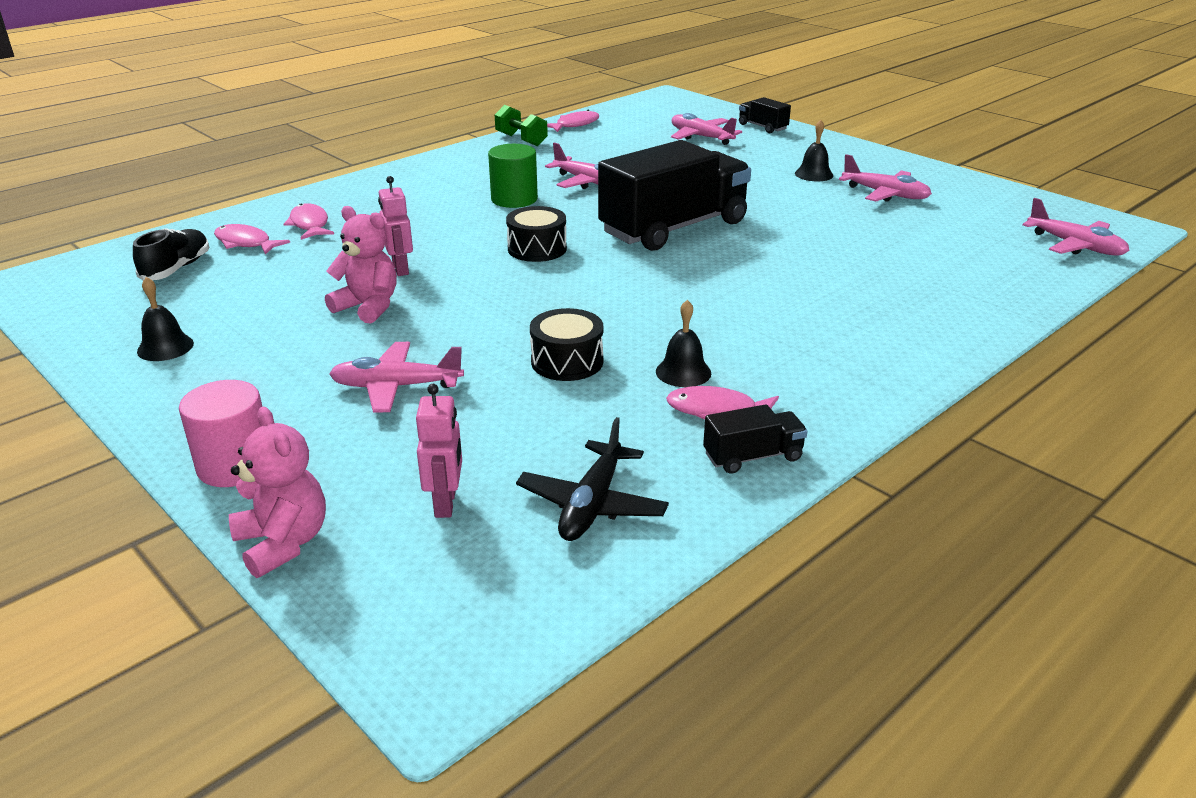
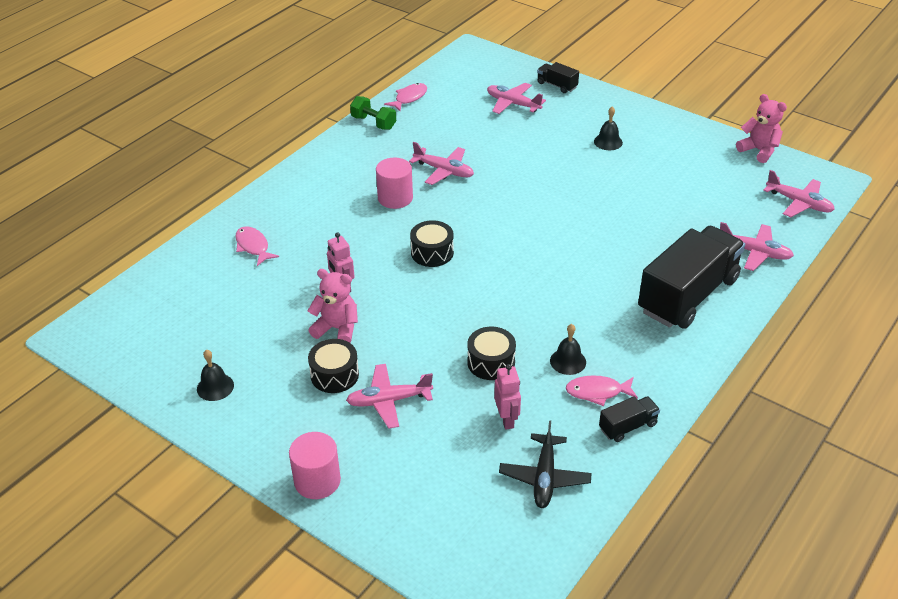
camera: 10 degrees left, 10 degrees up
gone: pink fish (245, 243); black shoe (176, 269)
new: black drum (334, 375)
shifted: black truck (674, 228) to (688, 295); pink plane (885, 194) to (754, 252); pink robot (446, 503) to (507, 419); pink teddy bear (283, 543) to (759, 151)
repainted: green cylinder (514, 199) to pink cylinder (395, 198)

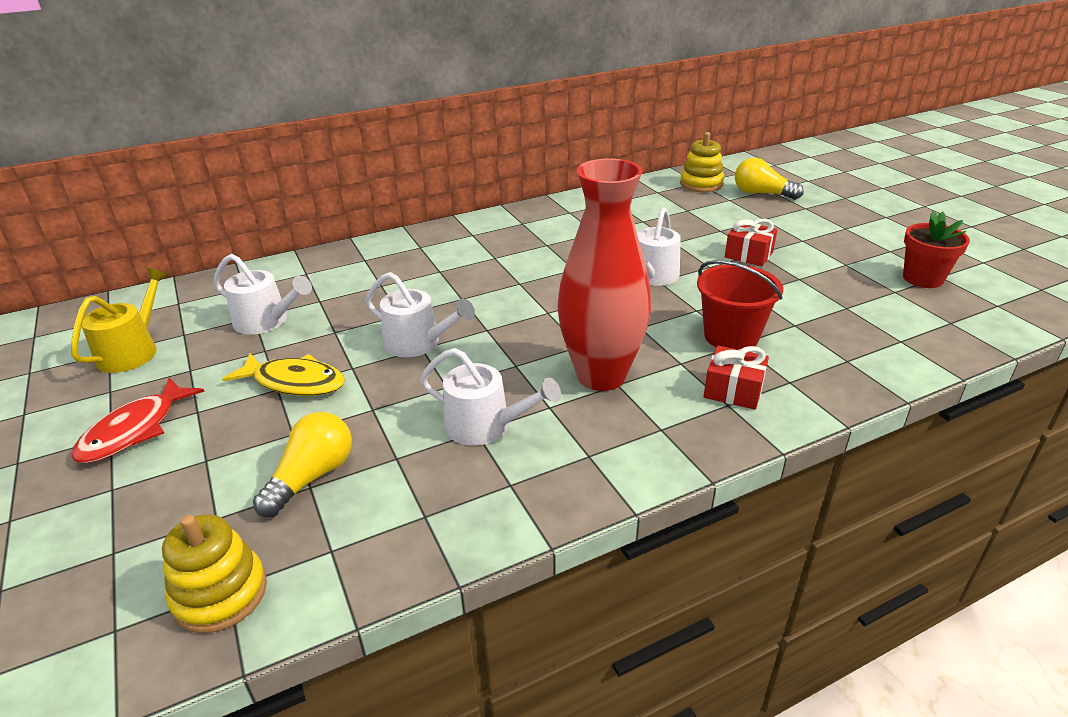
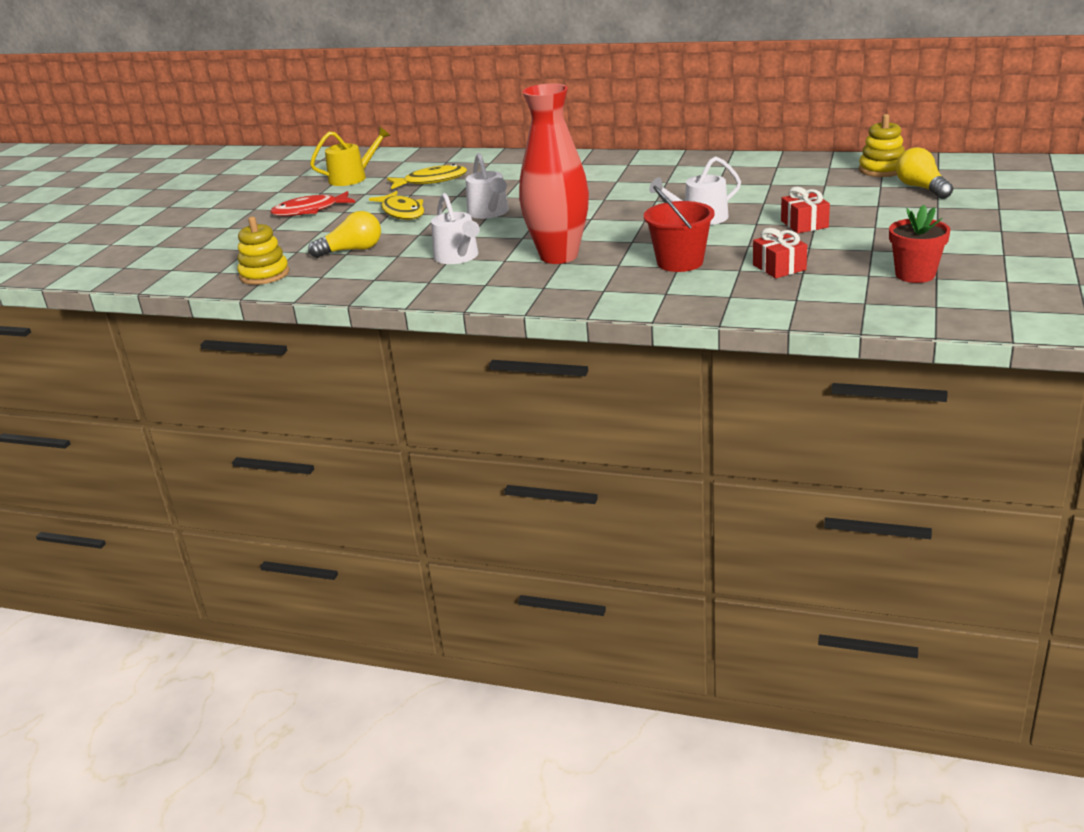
camera: 45 degrees right, 5 degrees down
shifted: red gift (733, 390) to (779, 267)
swapped: white watering can (266, 321) to yellow fish (431, 181)

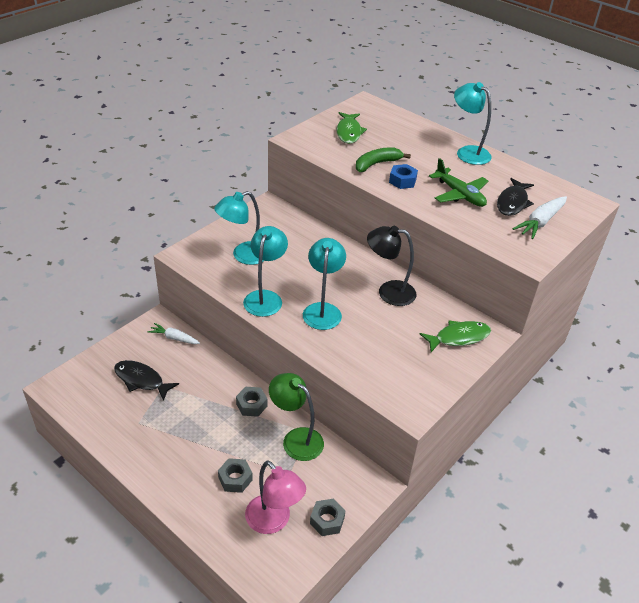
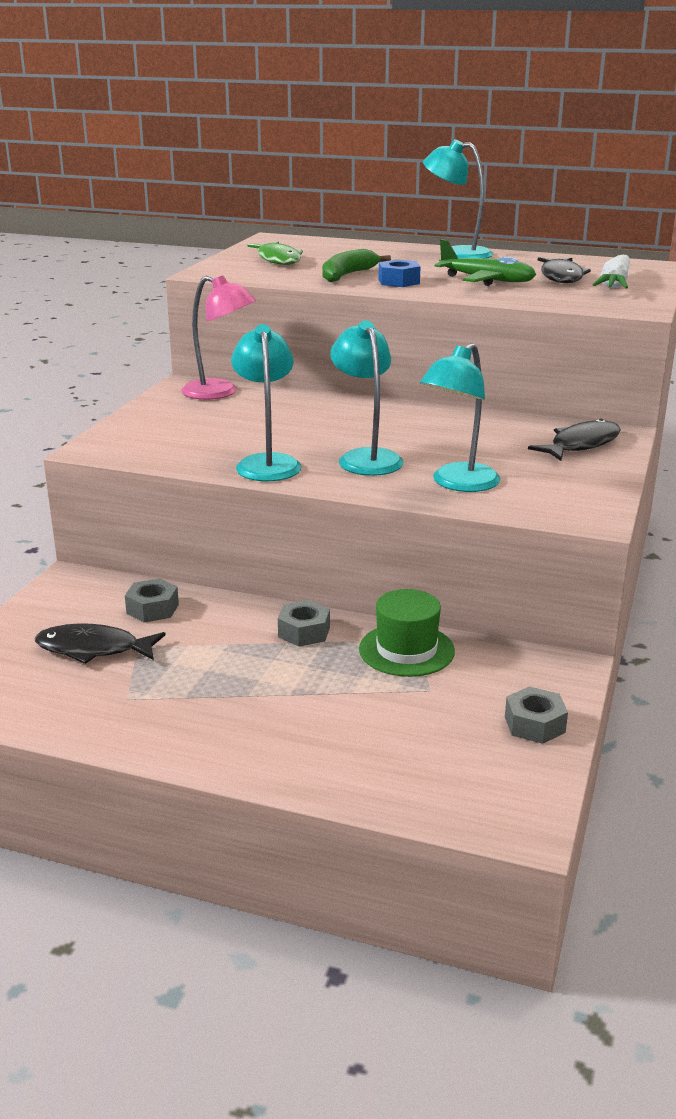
camera: 20 degrees left, 15 degrees down
gone: black lamp (388, 292); white carrot (174, 338)
shifted: turquoise lamp (243, 256) to (458, 484); grey nut (235, 479) to (152, 609); pink lamp (274, 521) to (220, 393)
swapped: green lamp (296, 439) to green hat (406, 650)
repainted: green fish (458, 337) to black fish (581, 444)

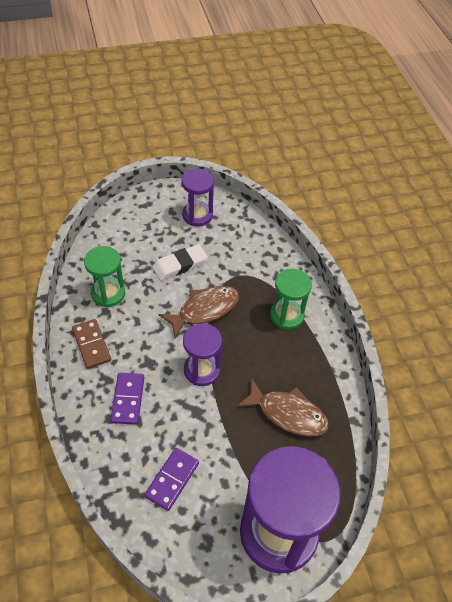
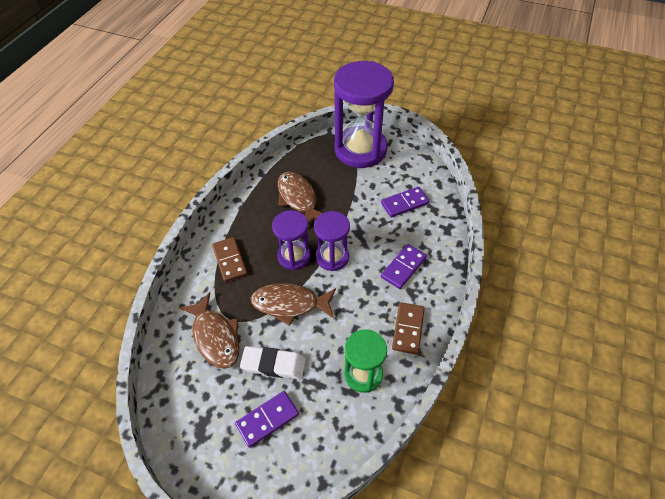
camera: 140 degrees left, 0 degrees up
new: brown fish (215, 337); purple domino (267, 419)
shifted: purple hourglass (197, 215) to (294, 256)
swapped: green hourglass (286, 315) to brown domino (230, 260)

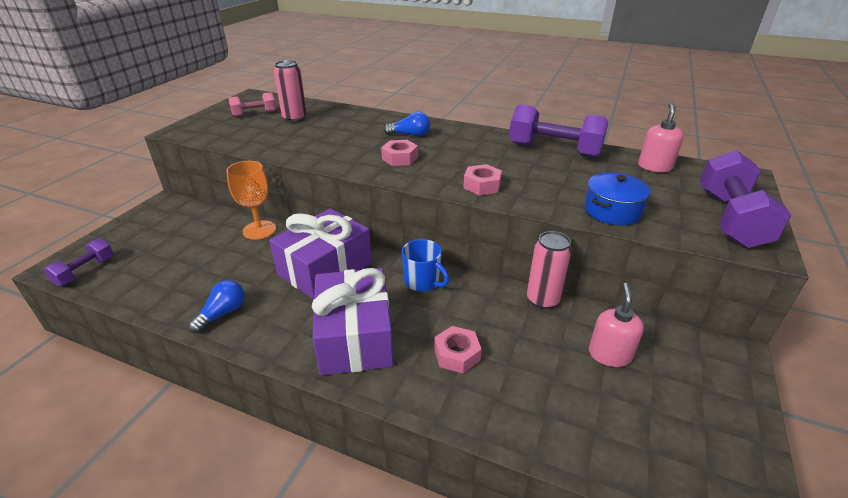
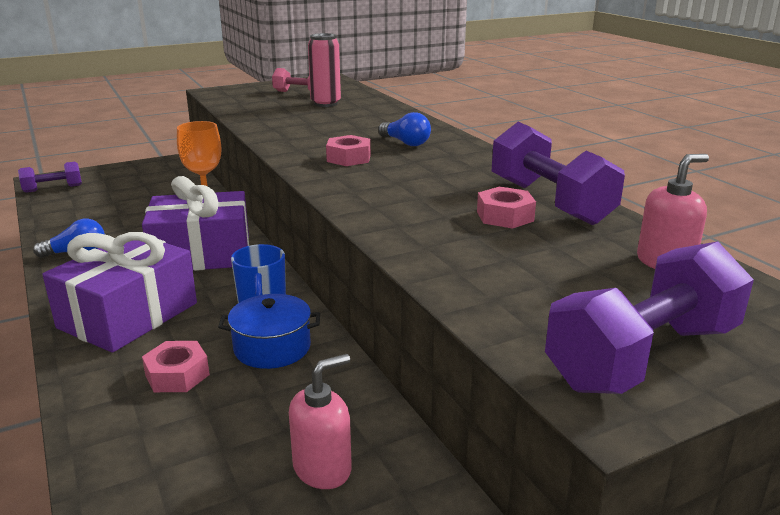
camera: 40 degrees right, 10 degrees down
gone: pink can (542, 300)
shifted: pink nut (482, 185) to (505, 216); blue pot (612, 211) to (272, 347)

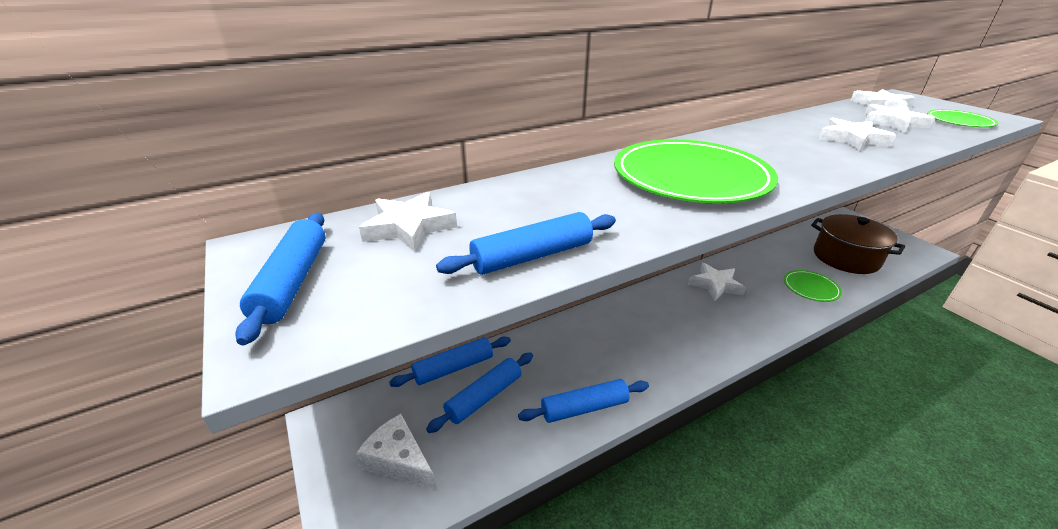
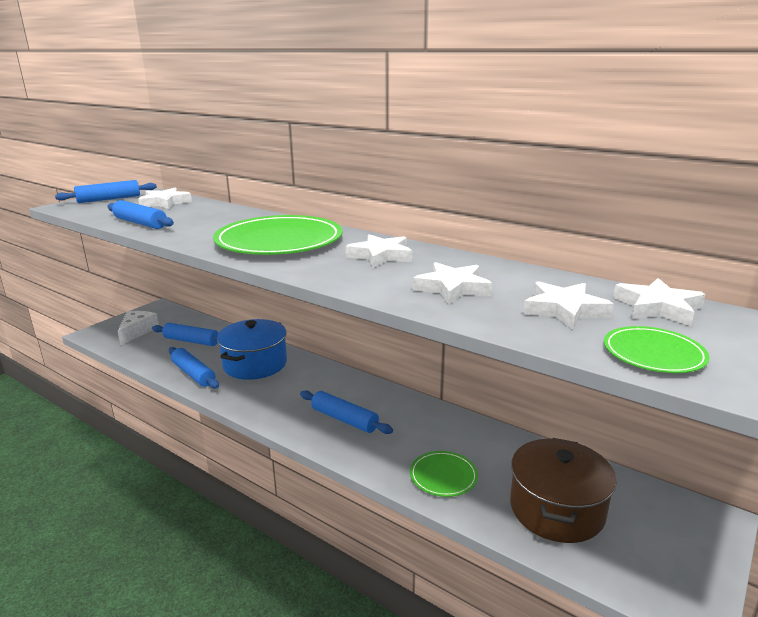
camera: 65 degrees right, 10 degrees down
new: blue pot (255, 364)
shifted: white star (715, 285) to (381, 256); blue rolling pin (453, 368) to (344, 419)

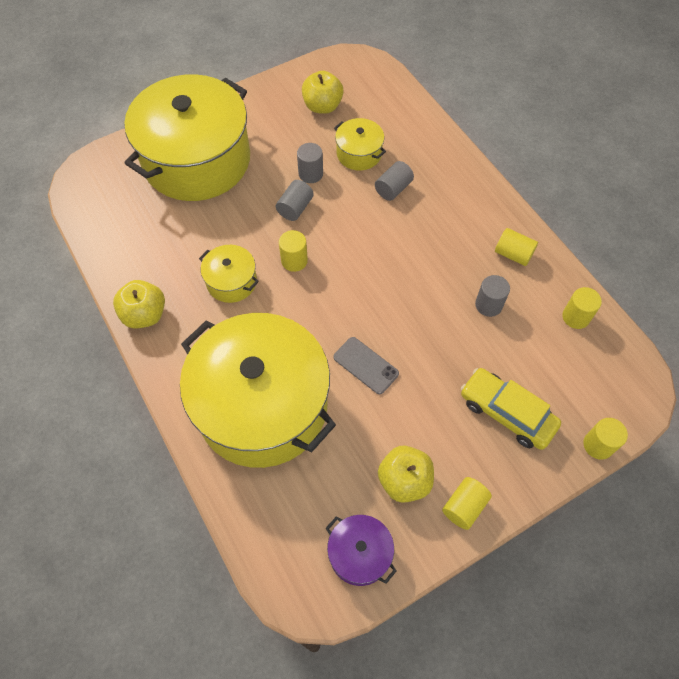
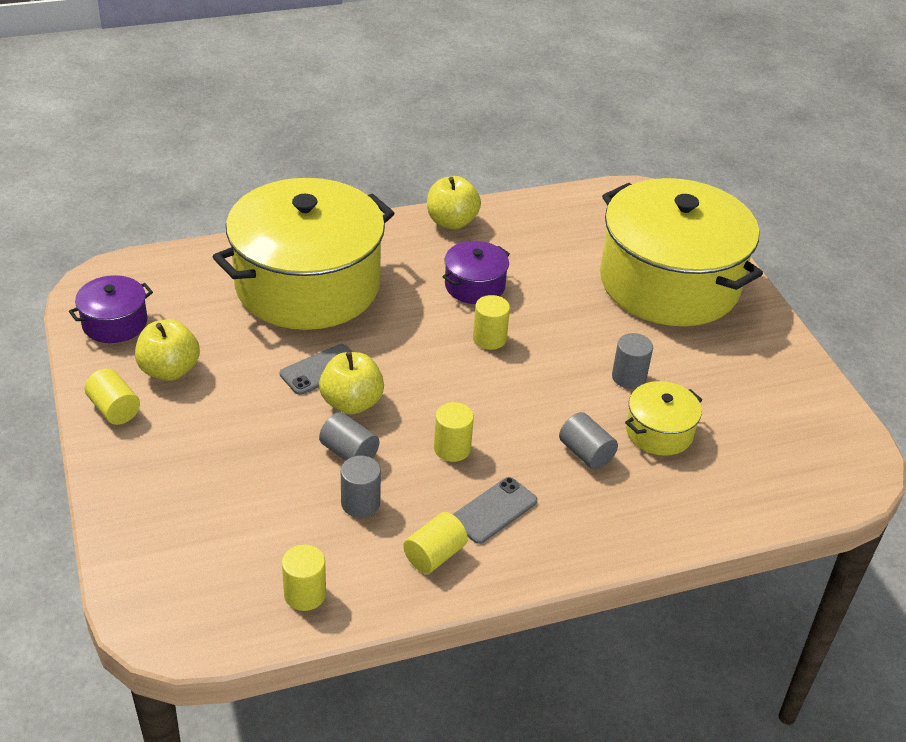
camera: 100 degrees right, 20 degrees down
gone: yellow car (507, 413)
new: grey phone (494, 510)
shifted: yellow apple (322, 106) to (351, 403); grey cylinder (295, 208) to (349, 453); yellow cylinder (598, 445) to (452, 448)
repainted: yellow pot (231, 281) to purple pot (474, 286)

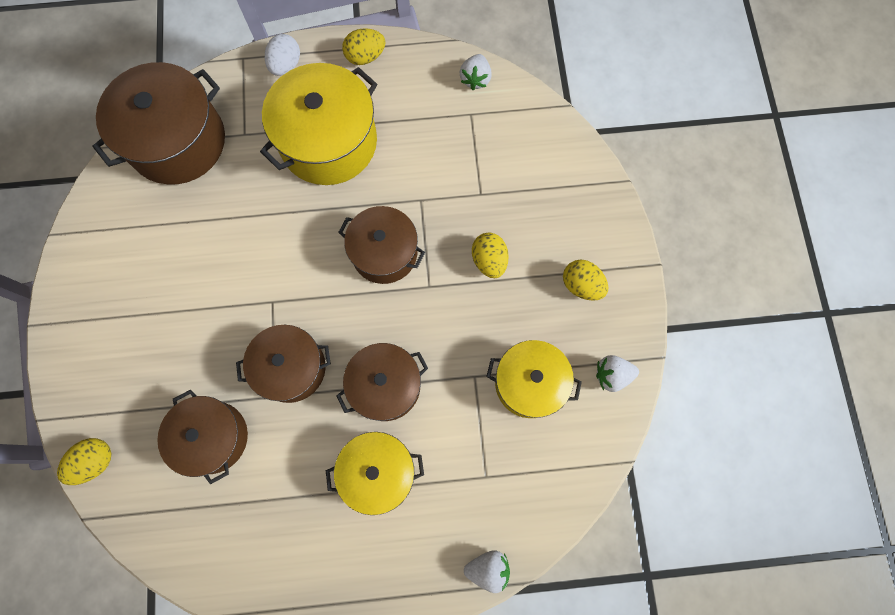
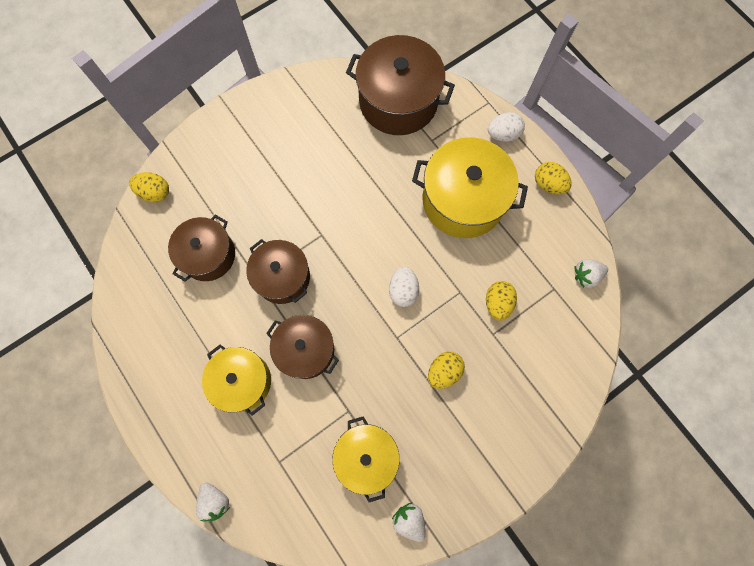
camera: 60 degrees right, 0 degrees up
shifted: yellow egg (581, 285) to (497, 303)
swapped: brown pot (384, 253) to white egg (403, 290)

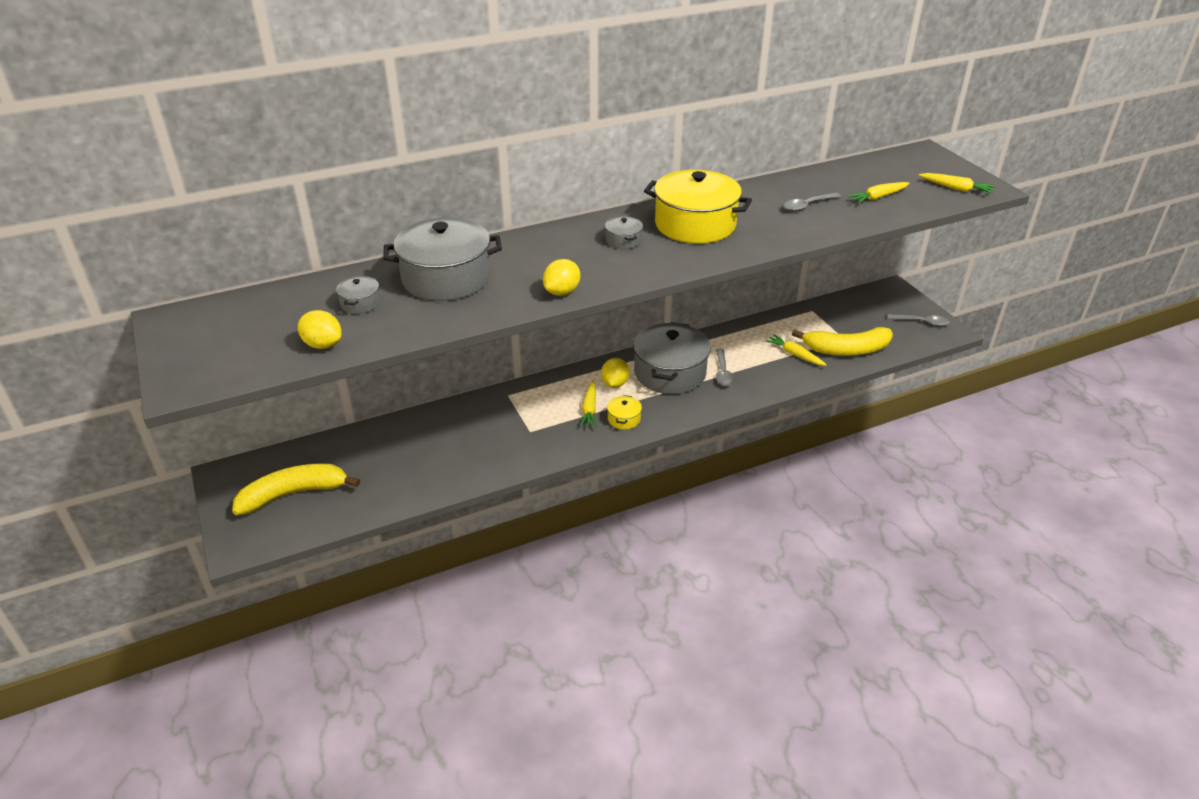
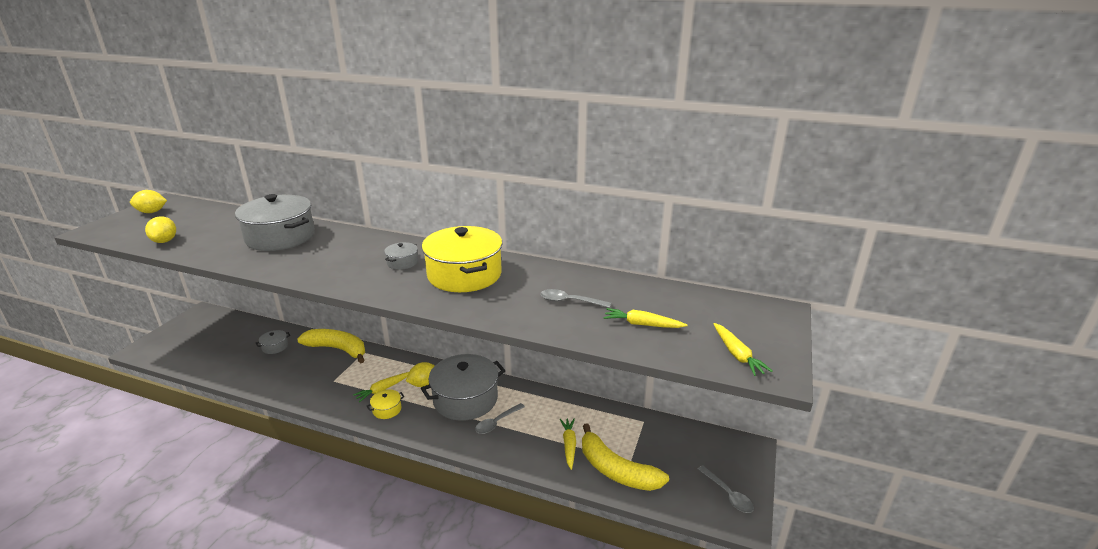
camera: 45 degrees right, 10 degrees down
shifted: yellow lemon (562, 292) to (151, 212); grey pot (360, 303) to (275, 347); yellow banana (294, 494) to (338, 349)

